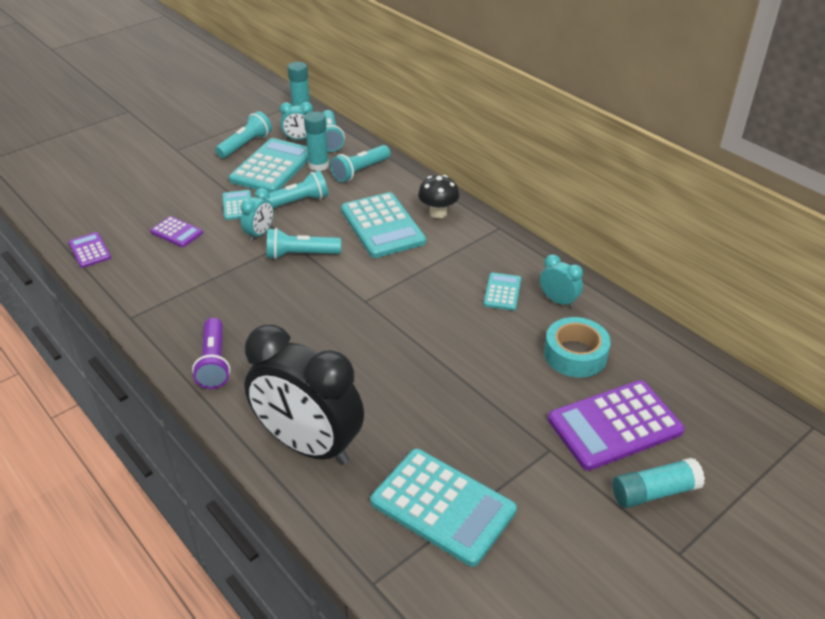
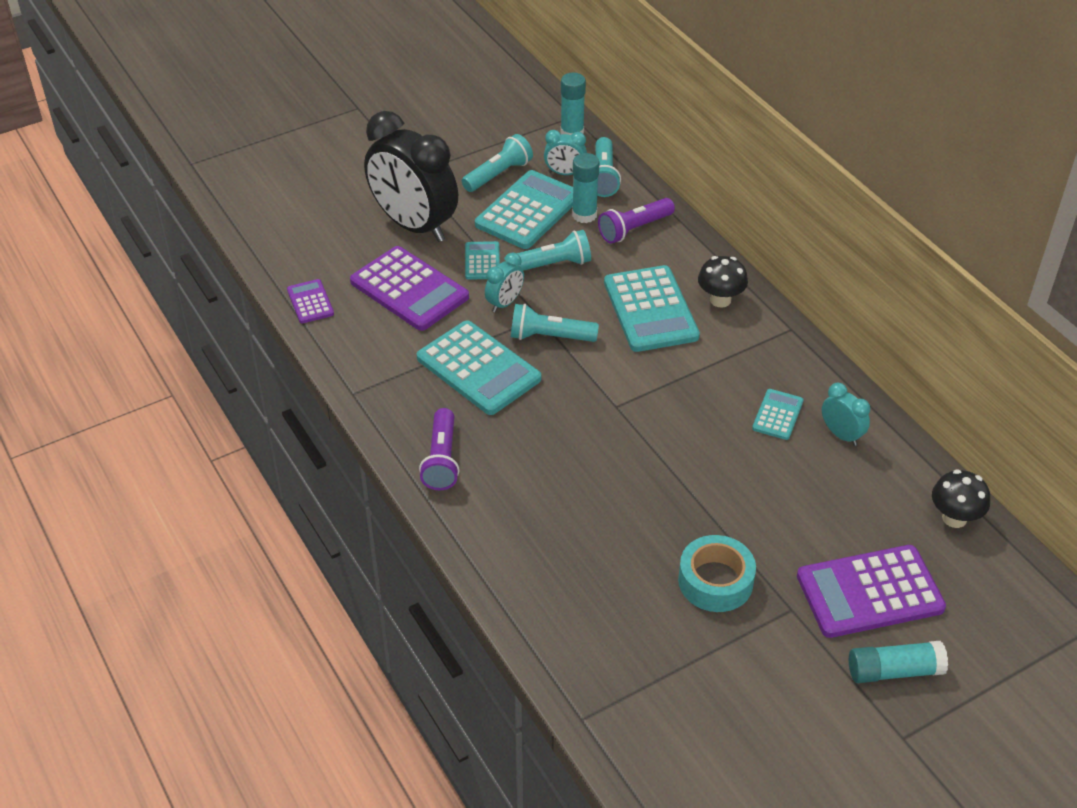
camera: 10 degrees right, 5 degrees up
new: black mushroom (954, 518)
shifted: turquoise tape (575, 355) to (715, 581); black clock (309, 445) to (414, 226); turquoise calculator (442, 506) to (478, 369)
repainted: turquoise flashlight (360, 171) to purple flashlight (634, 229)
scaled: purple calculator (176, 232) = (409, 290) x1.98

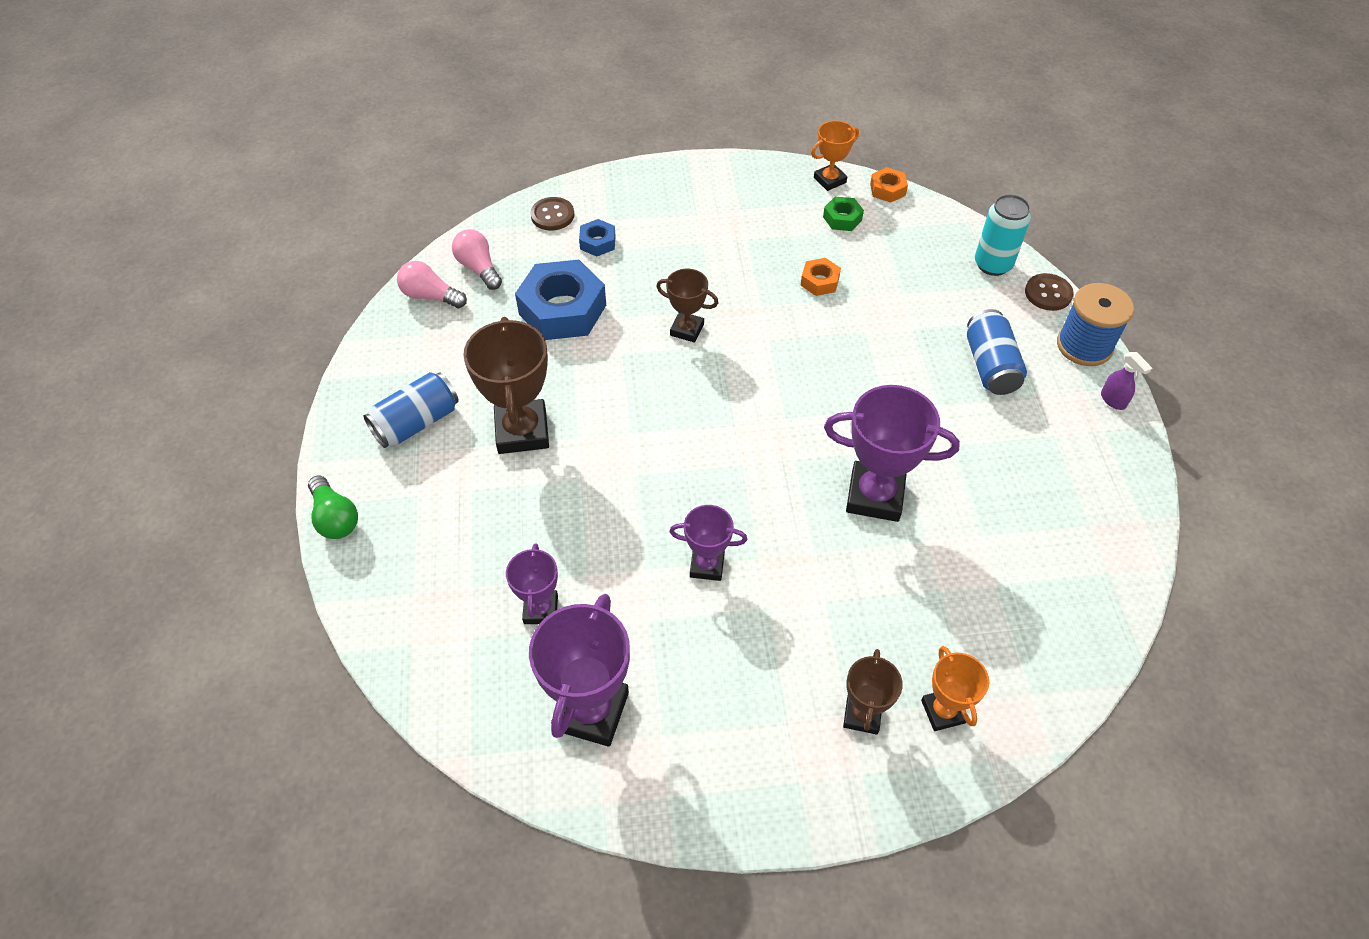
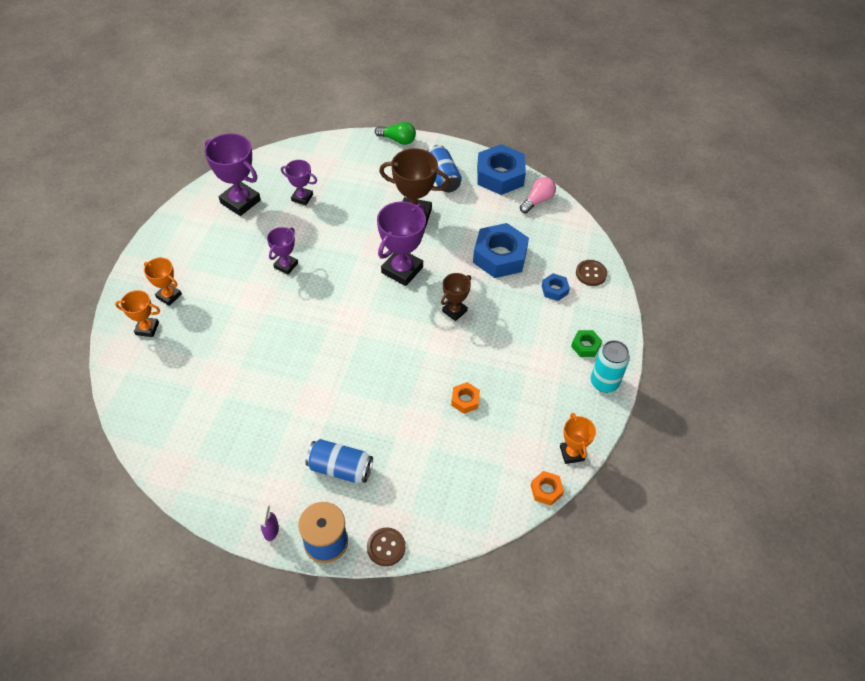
camera: 110 degrees right, 0 degrees up
gone: pink light bulb (479, 268)
new: blue nut (500, 175)
shifted: turquoise can (993, 264) to (604, 382); green nut (842, 218) to (585, 346); purple trophy (875, 496) to (402, 270)
repainted: brown trophy (862, 715) to orange trophy (169, 296)
rotated: purple spray bottle (1113, 400) = (271, 531) 75 degrees counterclockwise; green light bulb (335, 518) = (397, 140) 150 degrees counterclockwise

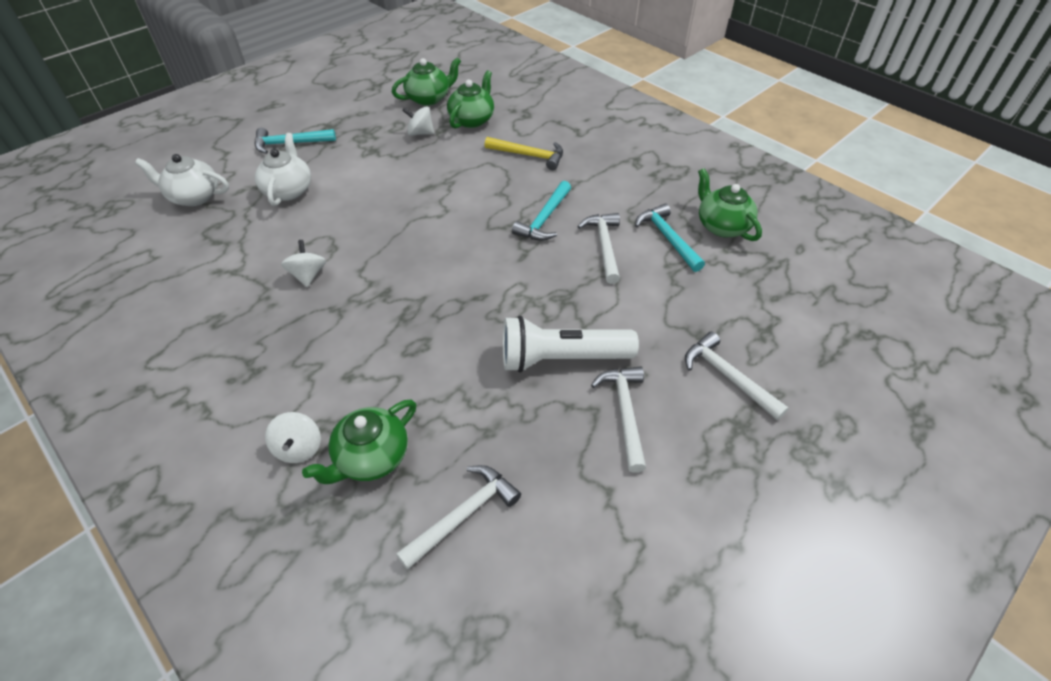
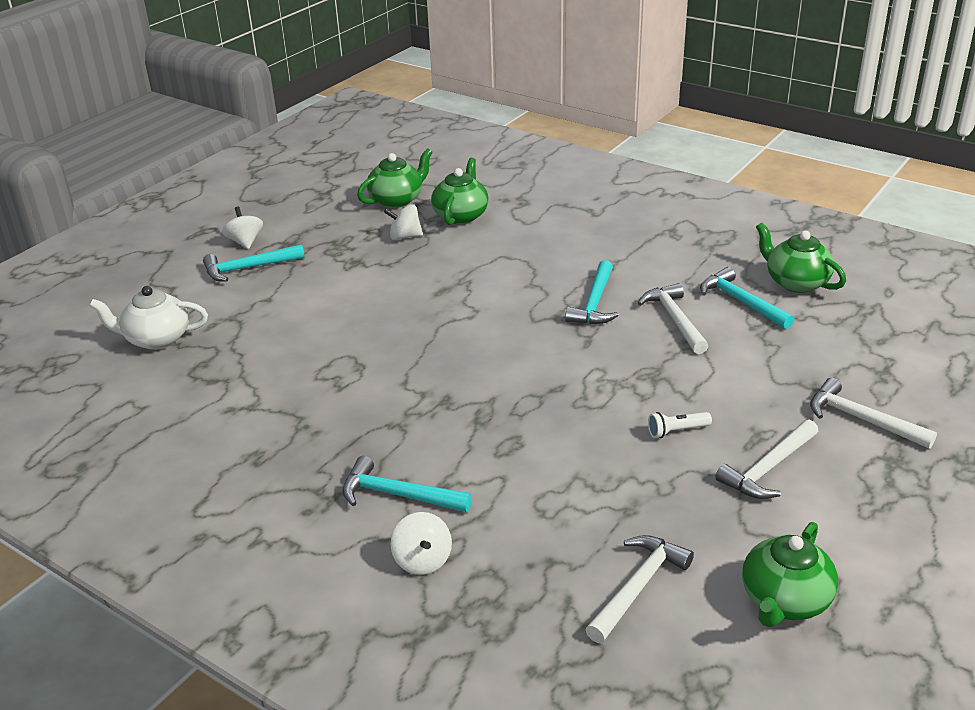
camera: 10 degrees left, 15 degrees down
gone: white teapot (288, 190); yellow hammer (529, 156)
new: turquoise hammer (398, 494)
shifted: white spinning top (308, 275) to (245, 242); green teapot (371, 457) to (784, 600)
rotated: white hammer (625, 412) = (768, 469) 120 degrees counterclockwise
scaled: white flashlight (561, 358) = (676, 431) x0.42

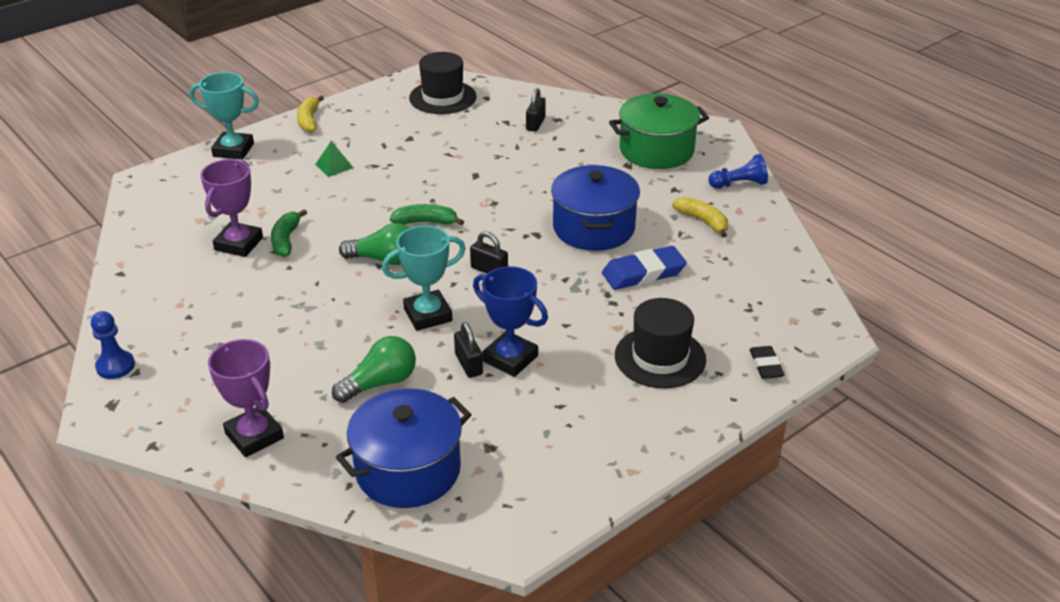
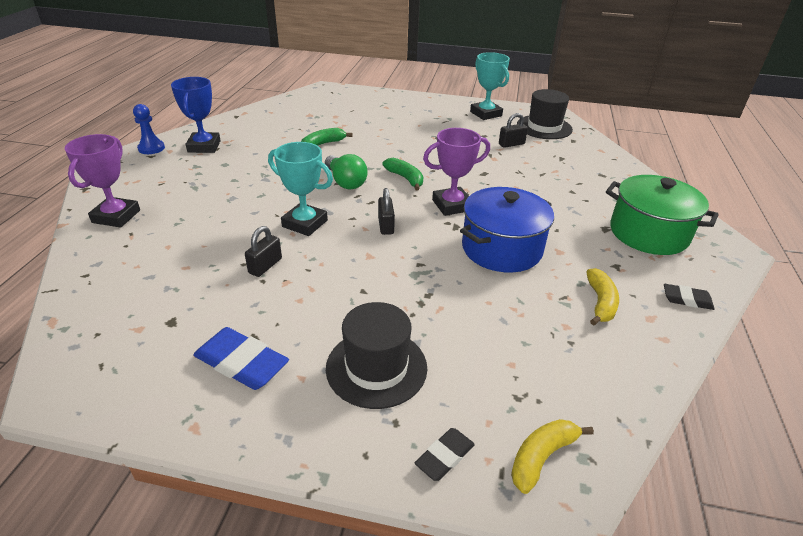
camera: 50 degrees right, 0 degrees up
gone: green pyramid (334, 166); green light bulb (380, 383); blue pot (408, 470)
shifted: turquoise trophy (233, 150) to (486, 114); black padlock (535, 124) to (511, 144); yellow banana (309, 120) to (542, 457); purple trophy (239, 244) to (452, 205); blue eraser (643, 273) to (241, 363); blue trophy (510, 358) to (204, 146)
swapped: blue pawn (739, 184) to black eraser (687, 299)

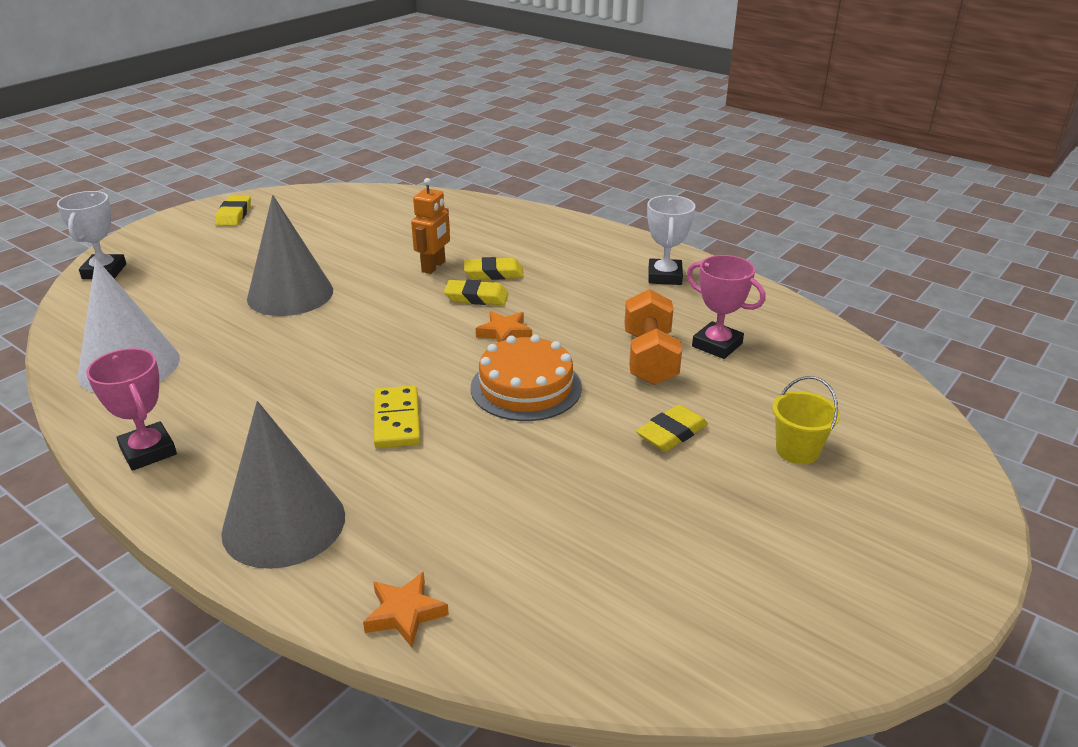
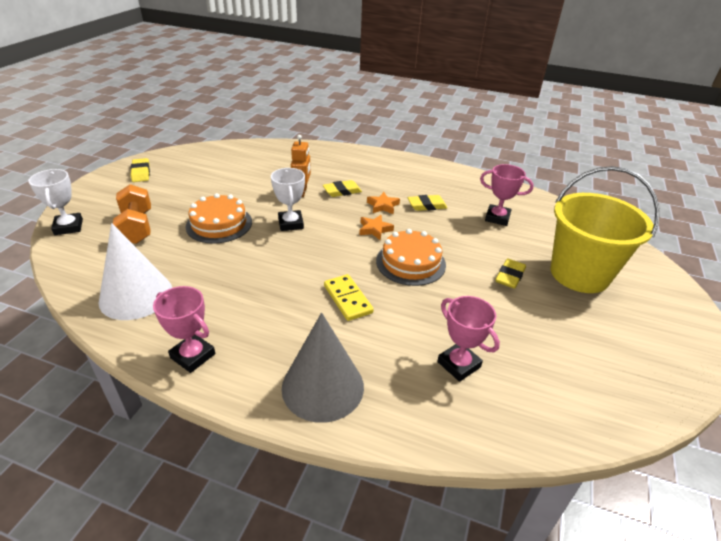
camera: 20 degrees left, 5 degrees up
new: pink trophy (458, 364)
shifted: white trophy (665, 276) to (290, 223); yellow eraser (476, 297) to (427, 205); orange dumbbell (649, 358) to (137, 227); orange star (405, 613) to (383, 206)
swapped: grey cone (290, 294) to orange cake (219, 224)
scaled: yellow bucket (797, 450) = (579, 274) x2.35

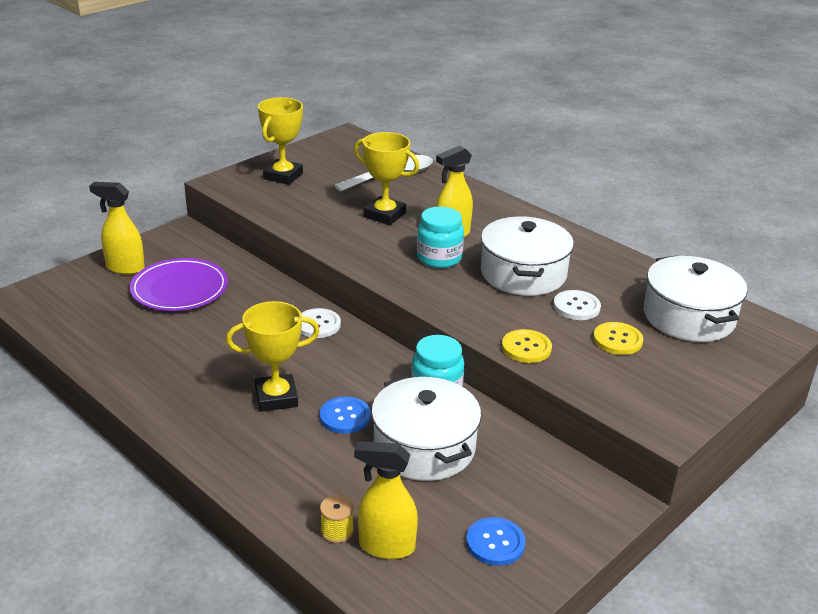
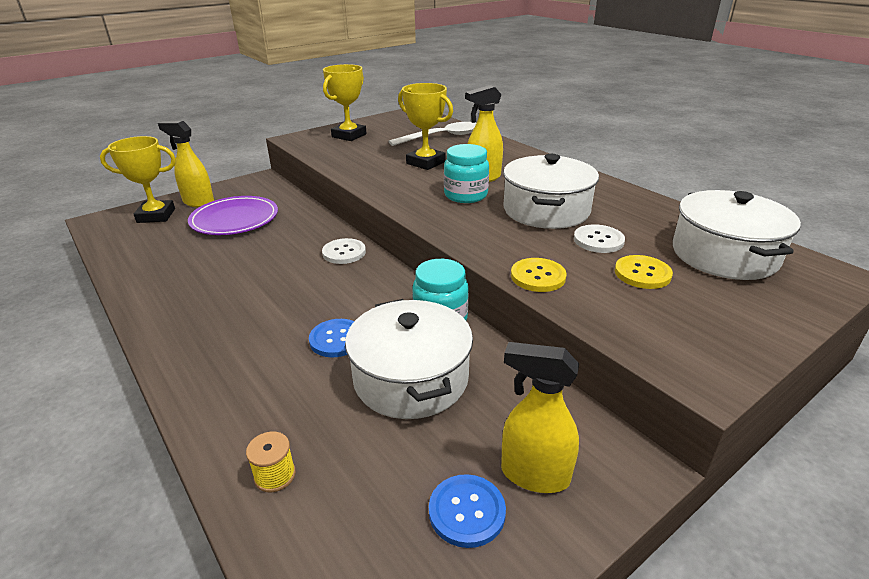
camera: 10 degrees right, 0 degrees up
shifted: yellow trophy (276, 397) to (156, 216); yellow spray bottle (386, 546) to (534, 475)

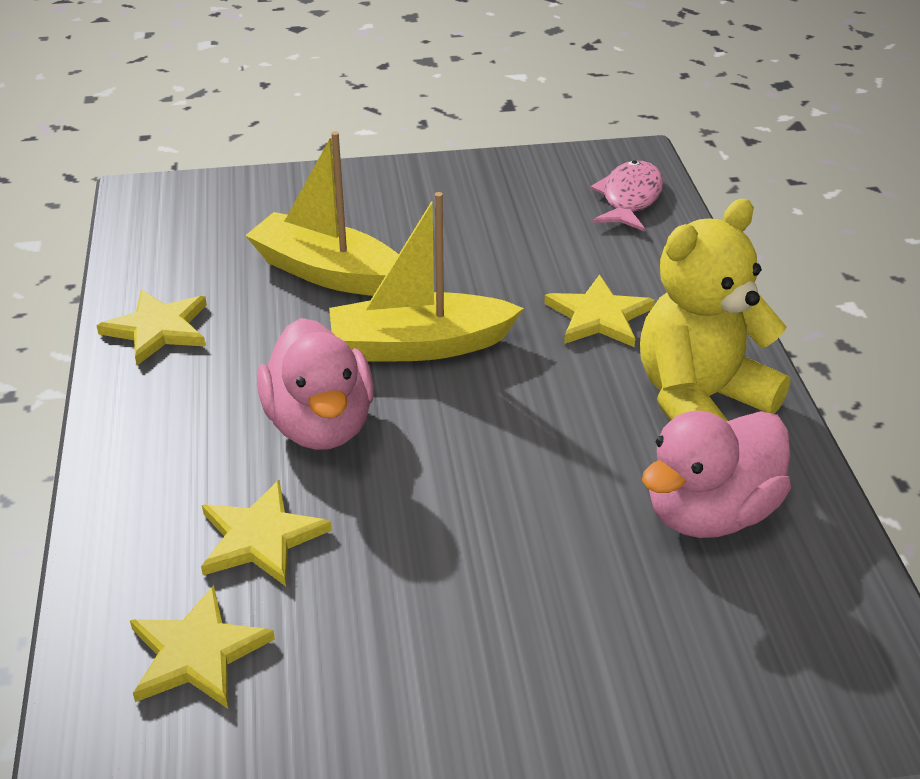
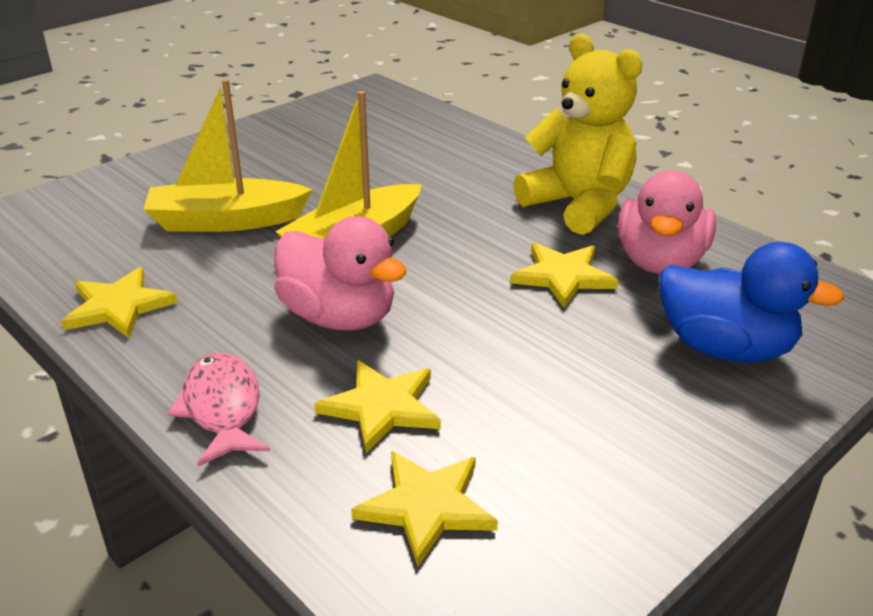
camera: 35 degrees left, 5 degrees down
new: blue duck (725, 348)
shifted: pink fish (629, 198) to (222, 408); yellow star (599, 316) to (563, 276)
rotated: yellow teddy bear (700, 401) = (578, 205) 120 degrees clockwise

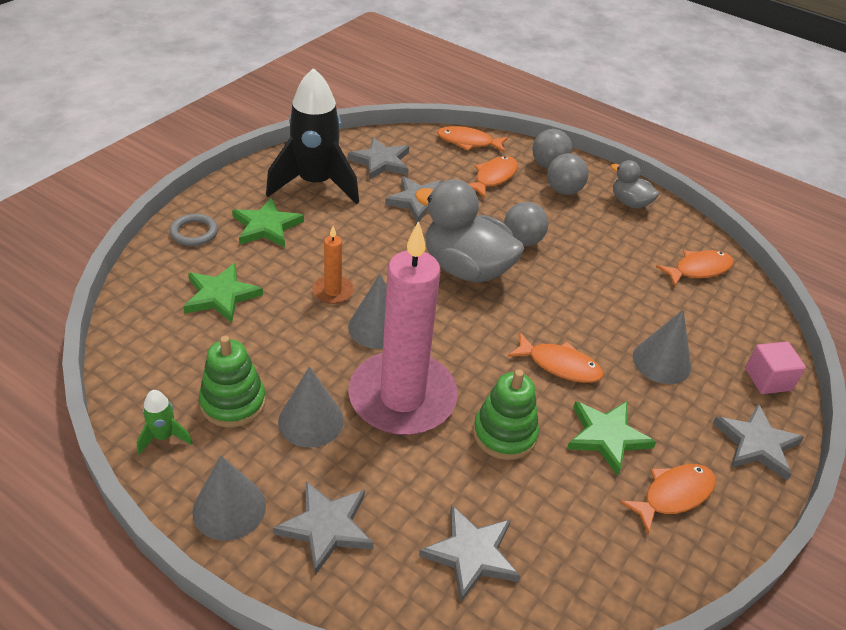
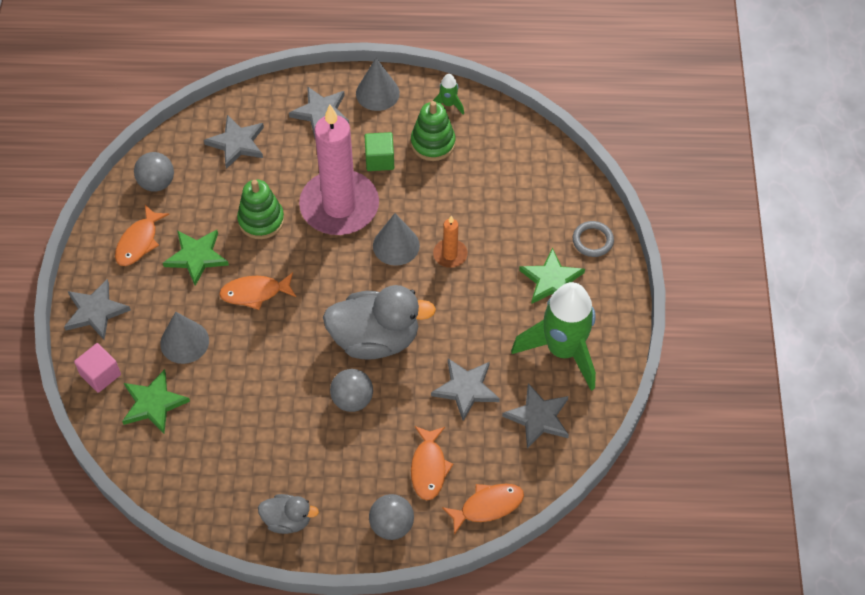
camera: 150 degrees right, 15 degrees up
gone: orange fish (699, 269)
shifted: grey ball (563, 190) to (157, 183); green star (221, 295) to (153, 403)
swapped: grey cone (311, 420) to green cube (379, 160)
repainted: black rocket (315, 184) to green rocket (563, 350)

